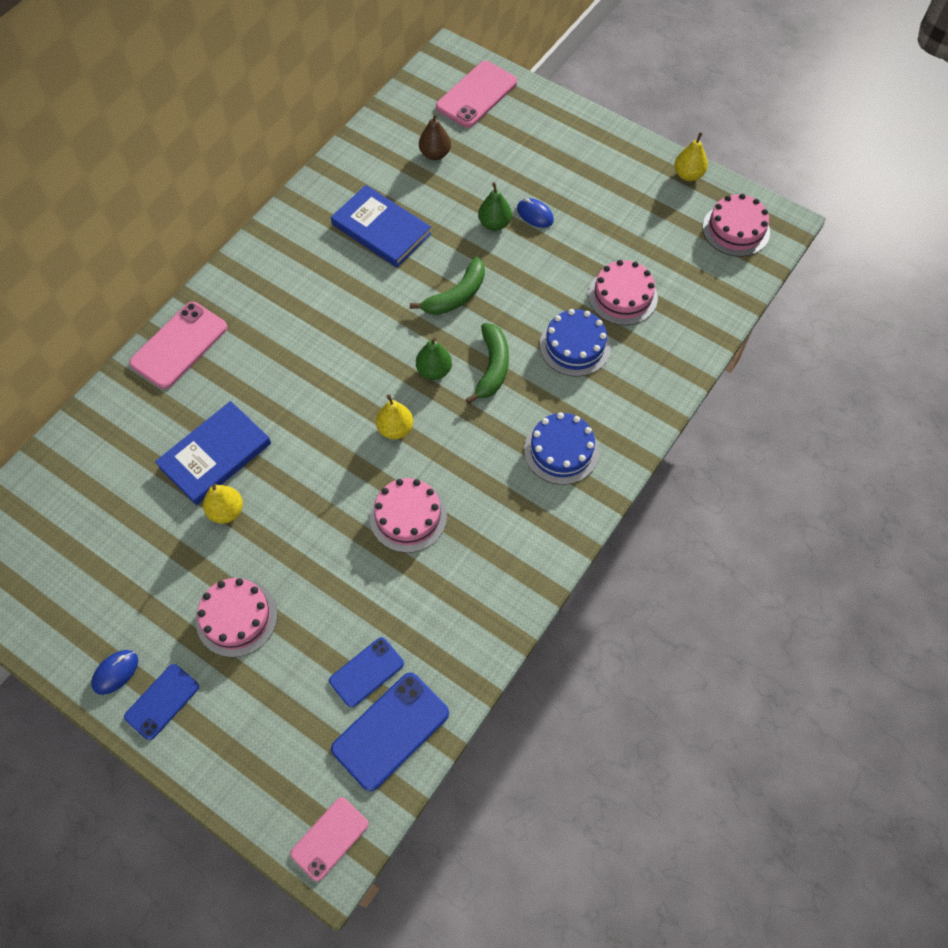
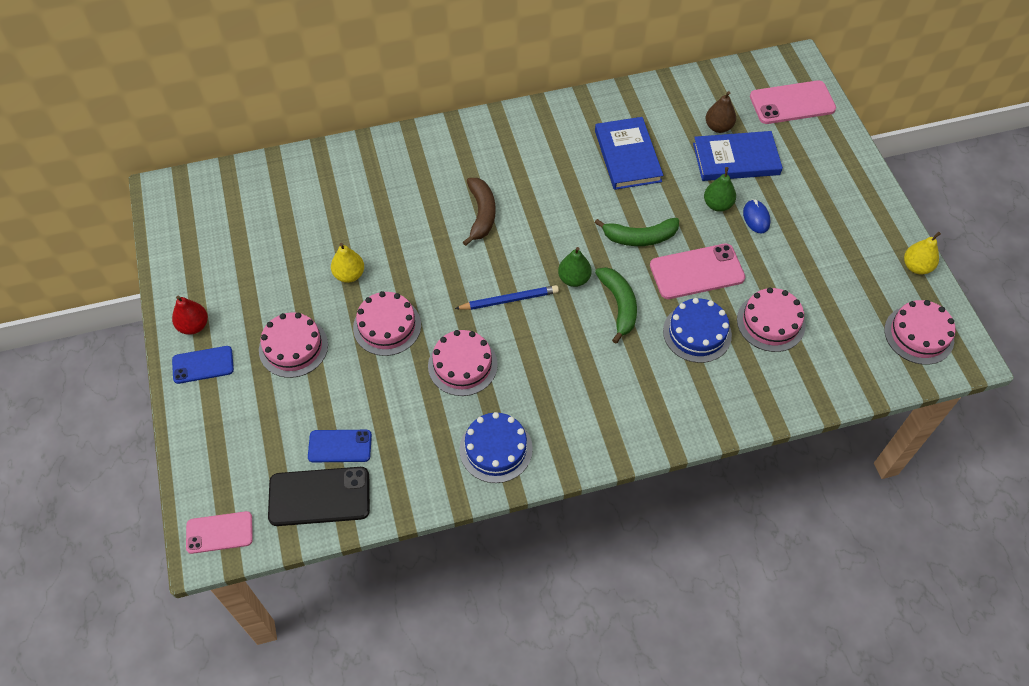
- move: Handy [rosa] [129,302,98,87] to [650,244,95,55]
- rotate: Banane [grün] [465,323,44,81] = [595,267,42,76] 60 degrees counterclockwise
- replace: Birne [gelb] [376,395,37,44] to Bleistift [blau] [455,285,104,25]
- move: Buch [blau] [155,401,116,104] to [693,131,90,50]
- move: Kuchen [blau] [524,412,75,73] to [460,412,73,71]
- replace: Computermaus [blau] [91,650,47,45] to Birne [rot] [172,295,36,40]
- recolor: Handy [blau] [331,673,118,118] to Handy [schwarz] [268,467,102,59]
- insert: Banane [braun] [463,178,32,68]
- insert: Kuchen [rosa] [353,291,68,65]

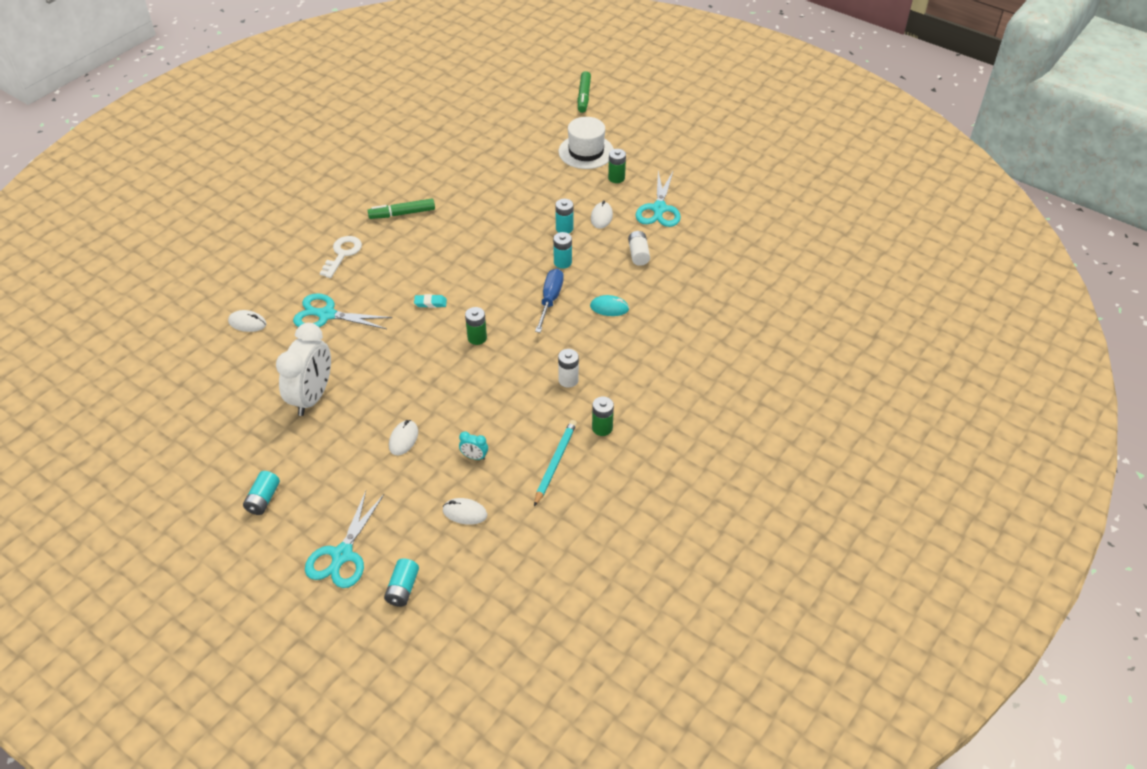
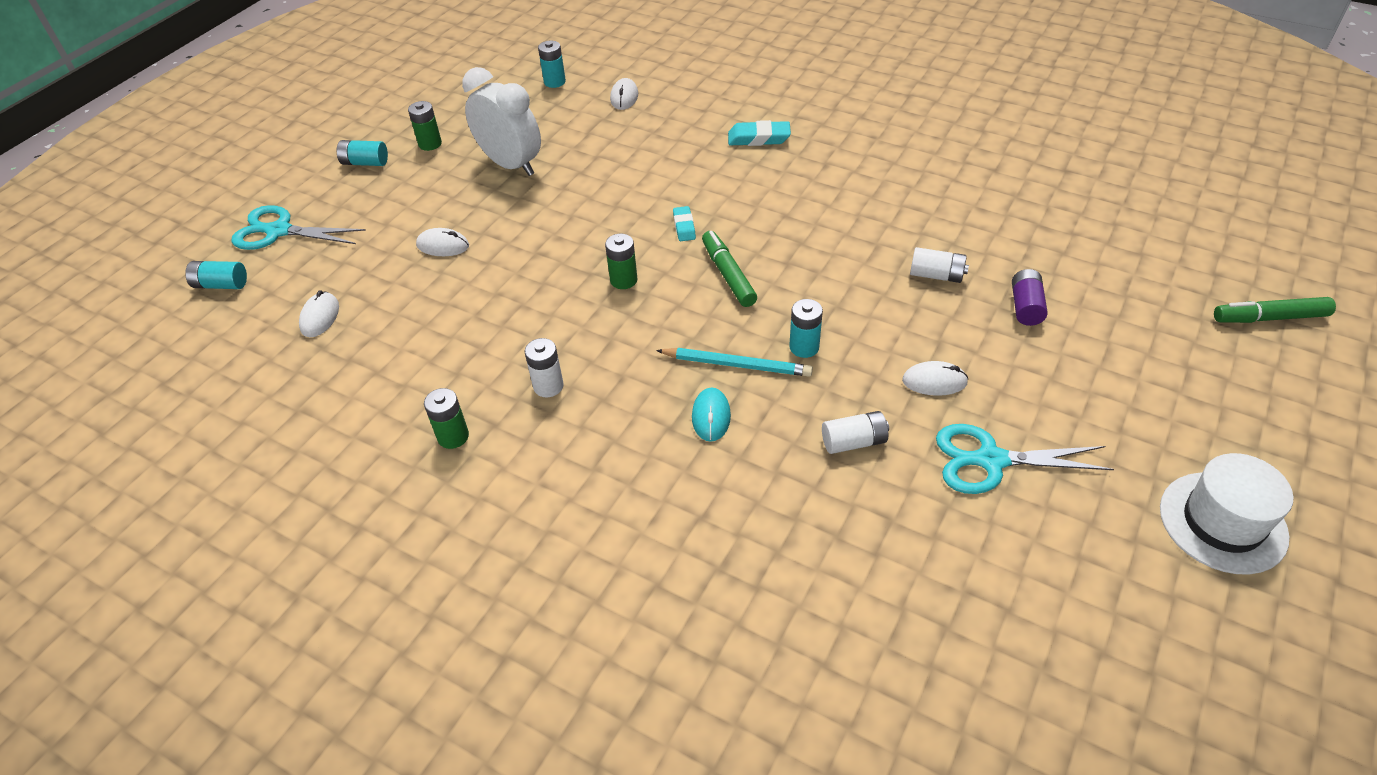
- move: Hut [weiß] [559,117,55,52] to [1160,453,134,121]
- move: Batterie [grün] [608,149,18,34] to [408,101,34,50]
- move: Filzstift [grün] [367,199,68,20] to [702,231,55,76]
- move: Batterie [türkis] [555,199,18,35] to [538,41,28,47]
- replace: Schlüssel [weiß] [320,236,42,42] to Radiergummi [türkis] [728,120,63,26]
- delete: Schraubenzieher [blau] [535,269,29,64]
- delete: Schere [türkis] [293,293,100,36]
- rotate: Wecker [weiß] [276,323,55,93] = [462,67,79,109] 150 degrees counterclockwise
- move: Bleistift [türkis] [534,420,43,86] to [656,348,157,29]
- delete: Wecker [türkis] [459,431,29,29]
- insert: Batterie [weiß] [910,247,59,36]
- insert: Batterie [lila] [1012,269,36,57]

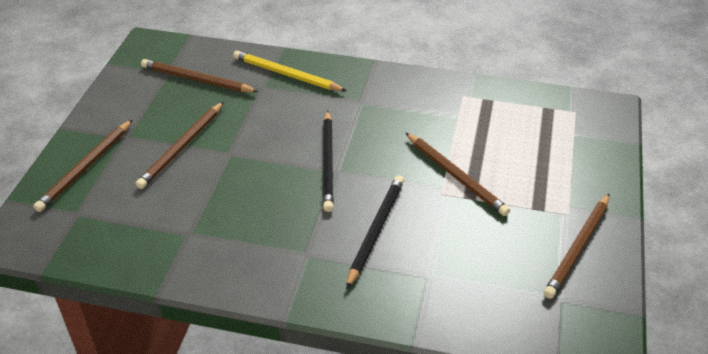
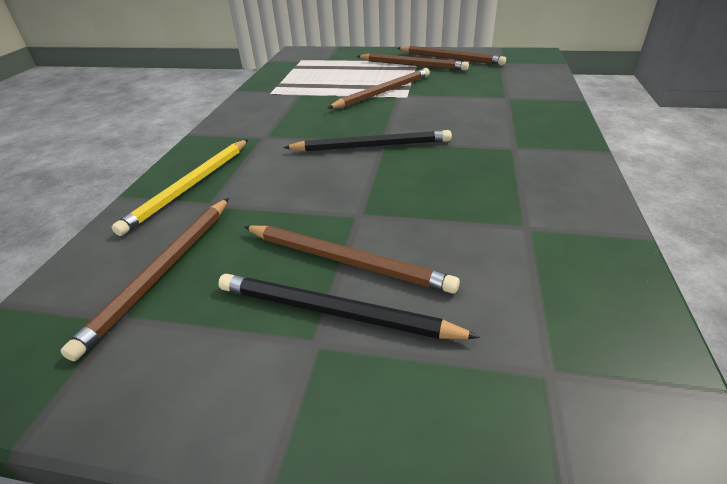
- move: Bleistift [braun] [33,119,100,93] to [357,53,112,17]
- move: Bleistift [schwarz] [346,175,58,114] to [218,274,262,65]

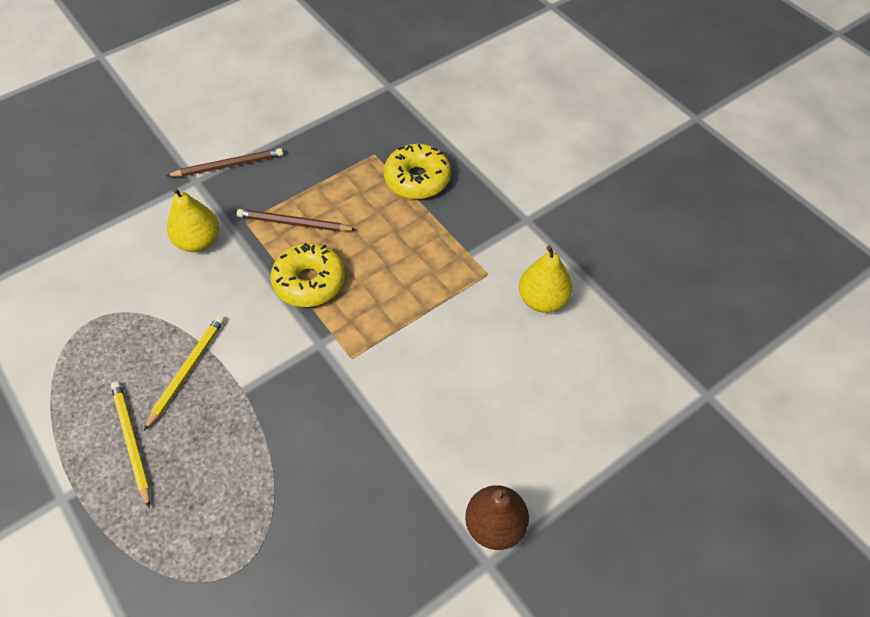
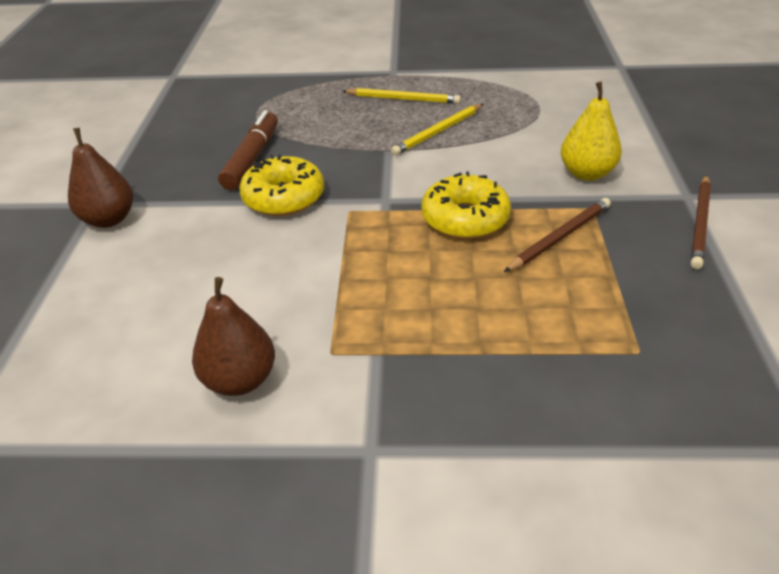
- move: Donut [gelb] [384,144,67,55] to [239,155,85,61]
- recolor: Birne [gelb] [519,245,54,68] to Birne [braun] [192,277,83,119]
- rotate: Bleistift [gelb] [144,315,81,116] = [391,104,92,52] 75 degrees clockwise
- insert: Filzstift [braun] [218,110,60,80]

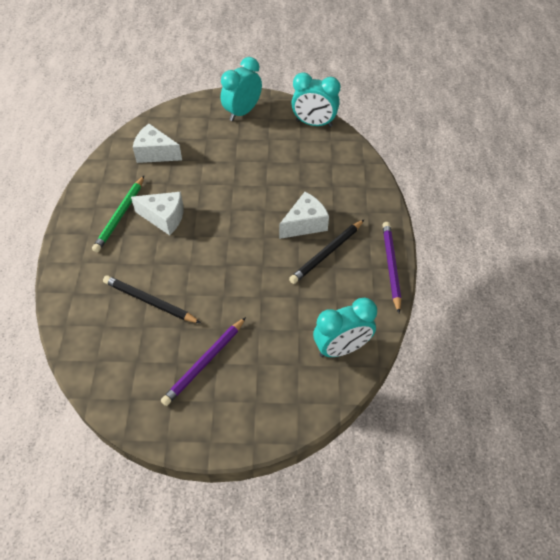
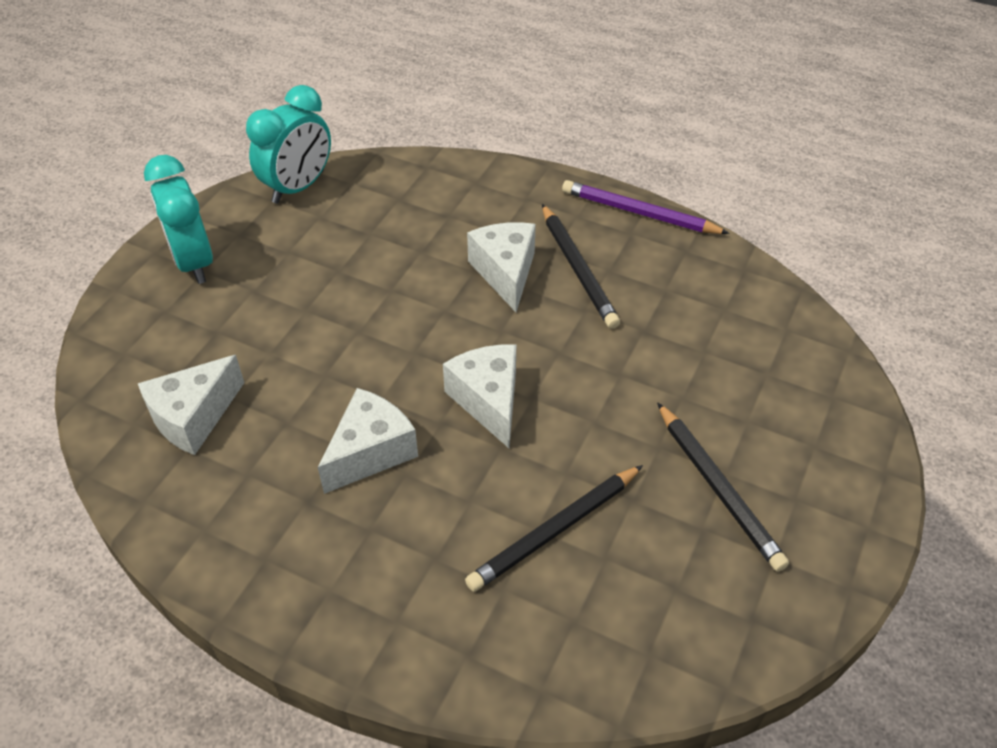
- delete: Bleistift [grün] [92,176,52,77]
- delete: Wecker [türkis] [313,298,64,59]
- recolor: Bleistift [lila] [161,317,85,89] to Bleistift [schwarz] [657,402,132,170]
- insert: Käse [weiß] [443,345,73,103]

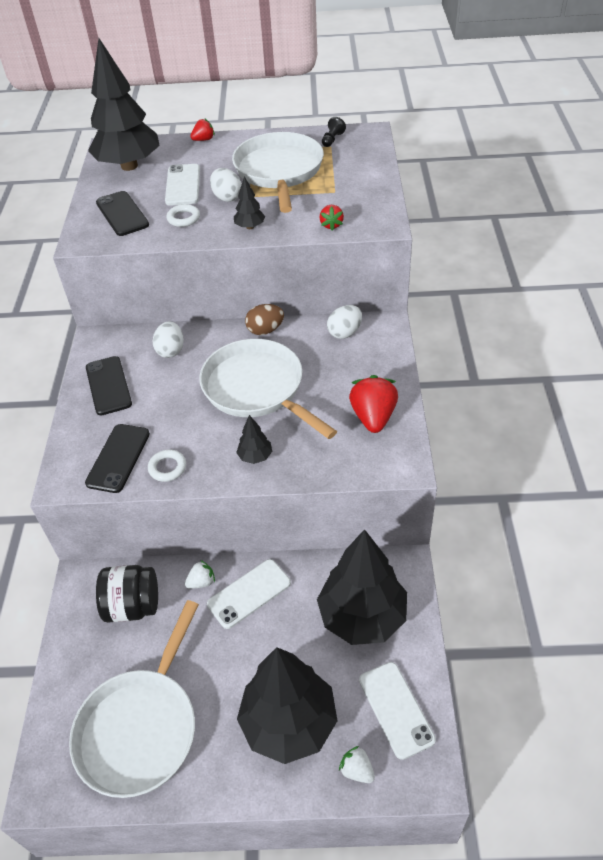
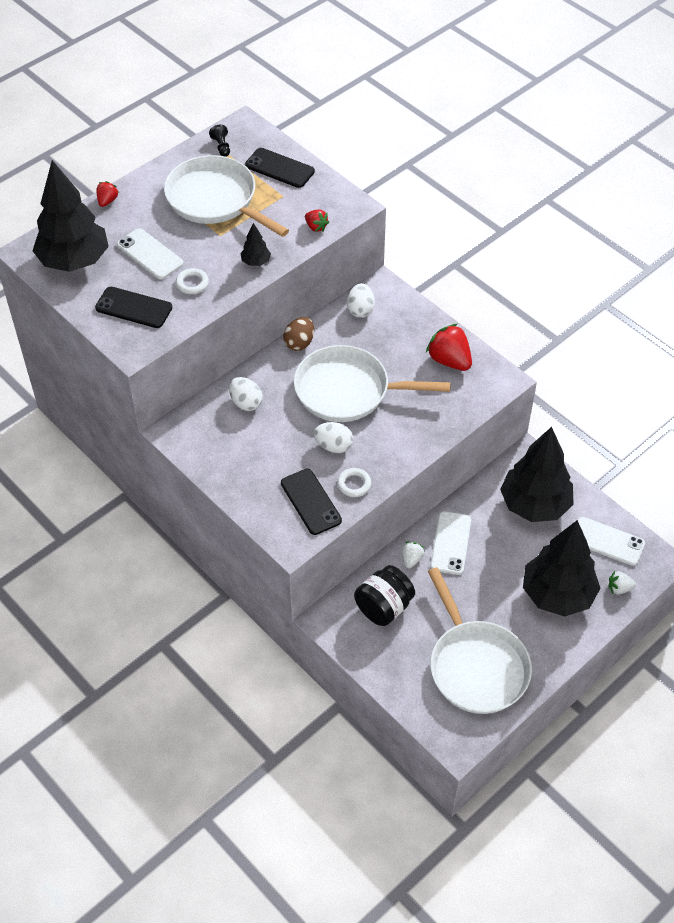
- move: Ei [weiß] [210,168,32,34] to [314,422,39,31]
- move: Handy [schwarz] [86,356,46,59] to [245,148,70,40]
- delete: Baum [schwarz] [236,415,36,49]

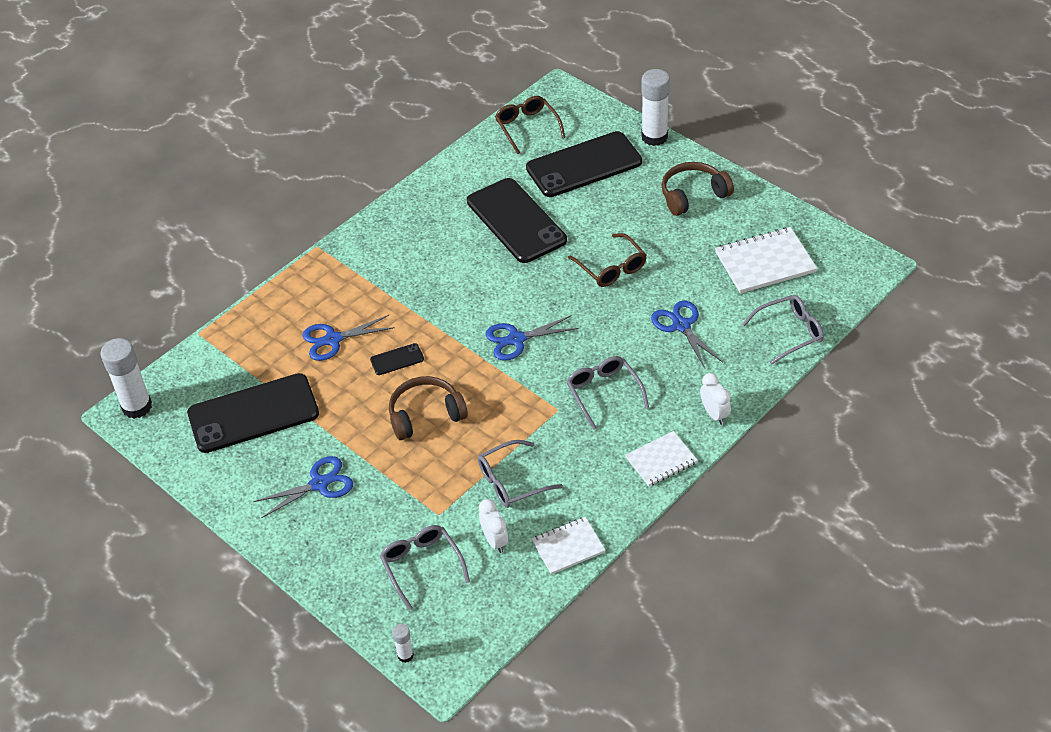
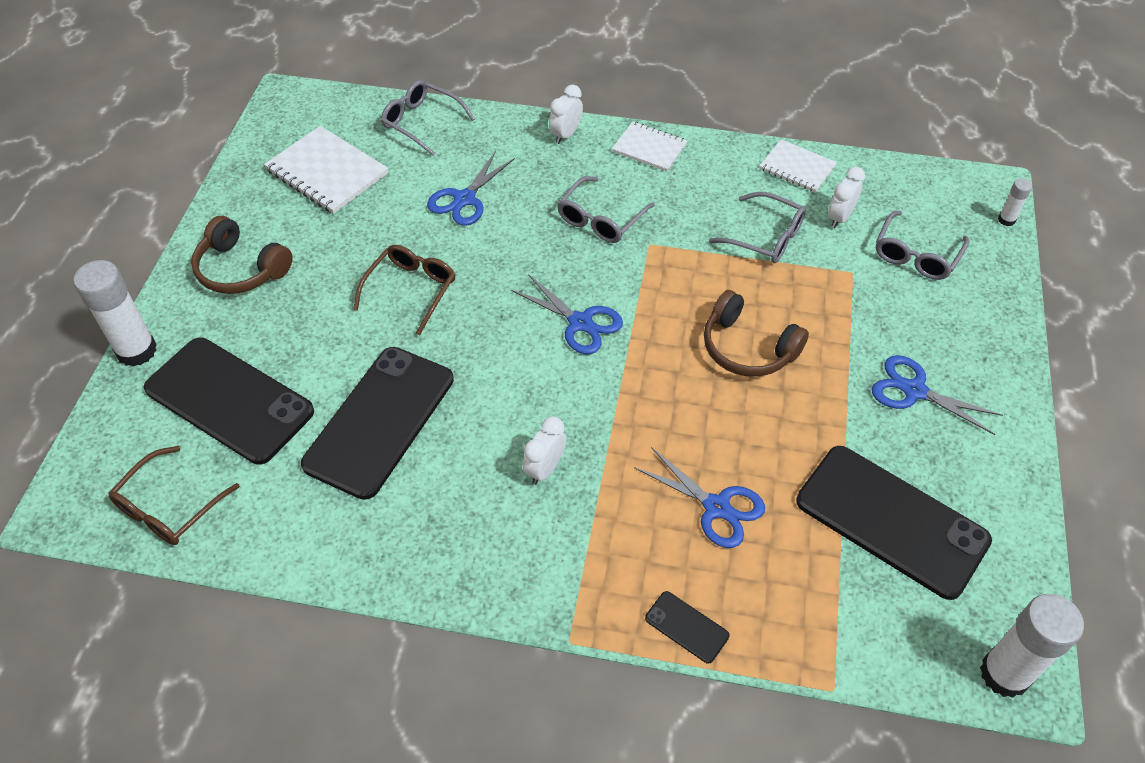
- move: Handy [schwarz] [370,343,54,32] to [645,591,84,73]
- insert: Wecker [weiß] [523,417,43,68]

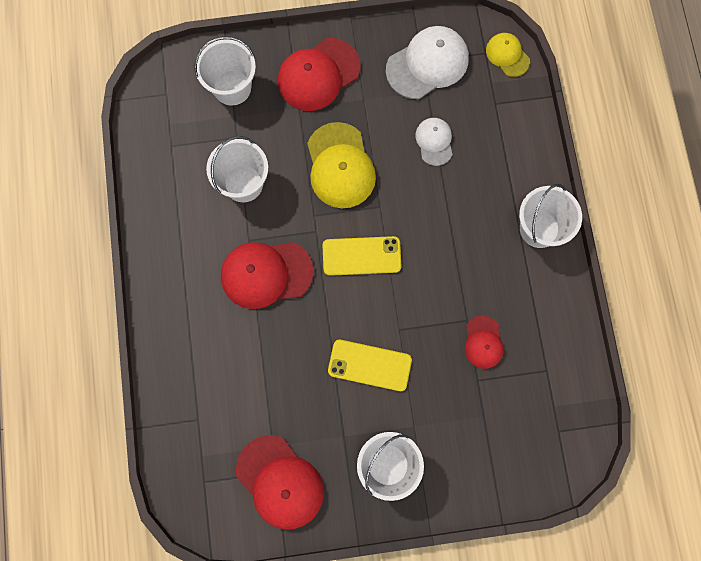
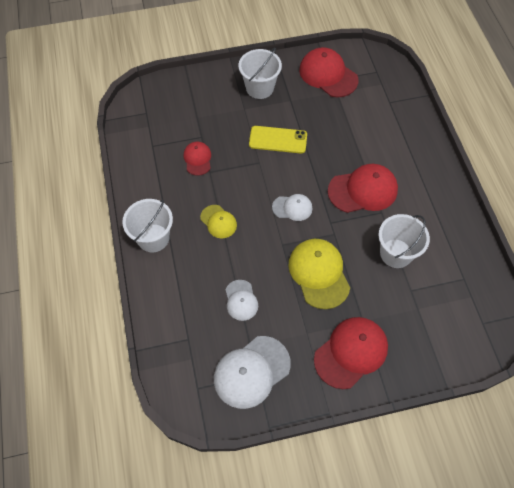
- move: Kappe [gelb] [486,33,44,44] to [200,205,37,33]
- delete: Eimer [weiß] [195,36,61,70]
- replace: Handy [gelb] [323,236,79,40] to Kappe [weiß] [272,194,40,27]

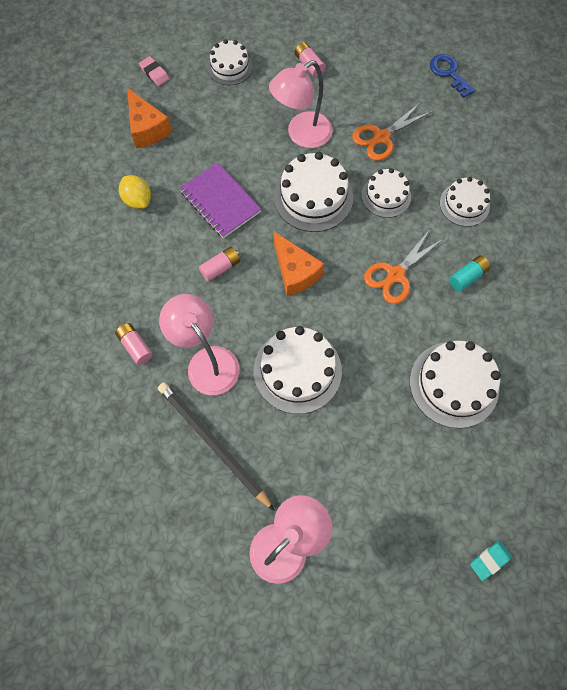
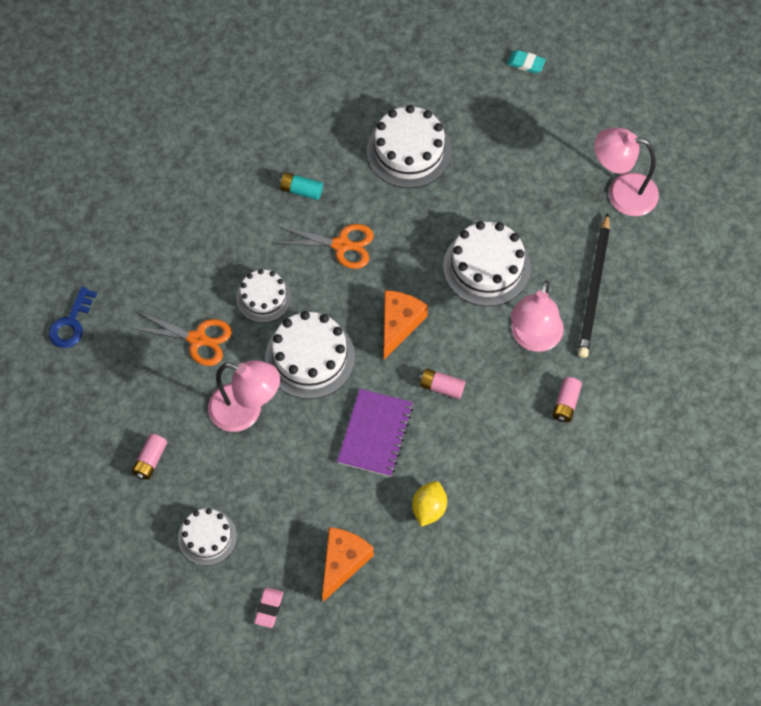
- delete: Kuchen [weiß] [440,177,50,50]

